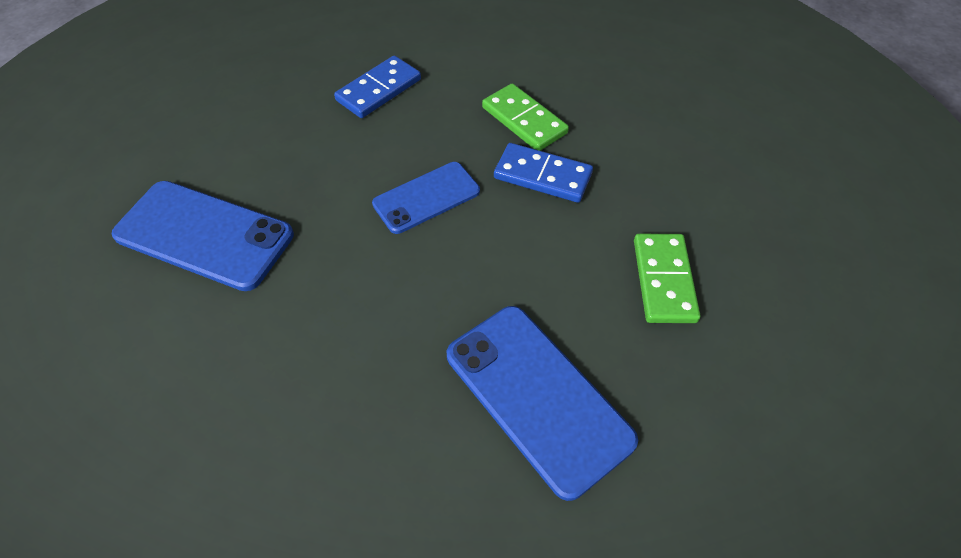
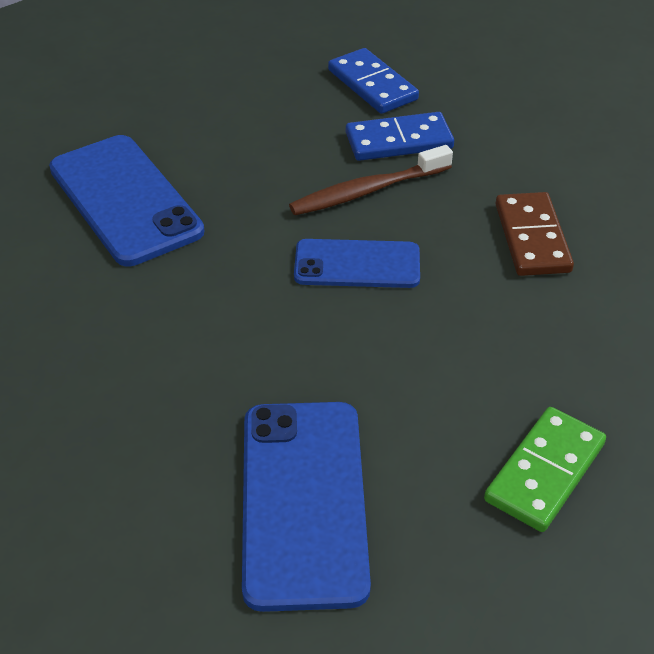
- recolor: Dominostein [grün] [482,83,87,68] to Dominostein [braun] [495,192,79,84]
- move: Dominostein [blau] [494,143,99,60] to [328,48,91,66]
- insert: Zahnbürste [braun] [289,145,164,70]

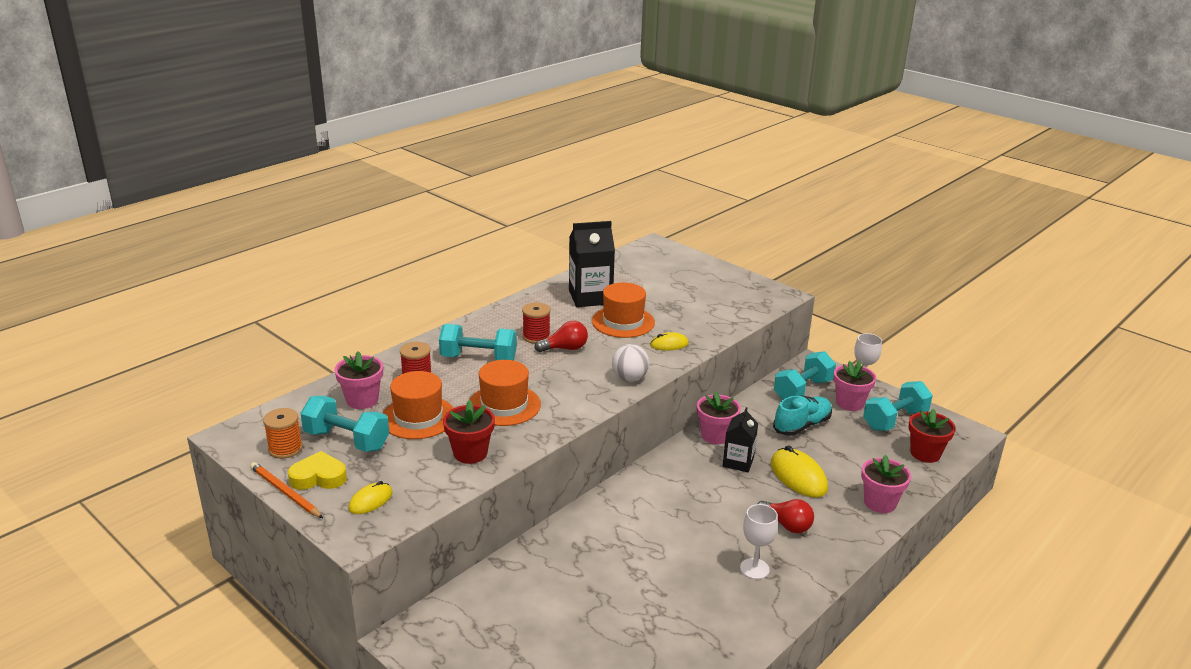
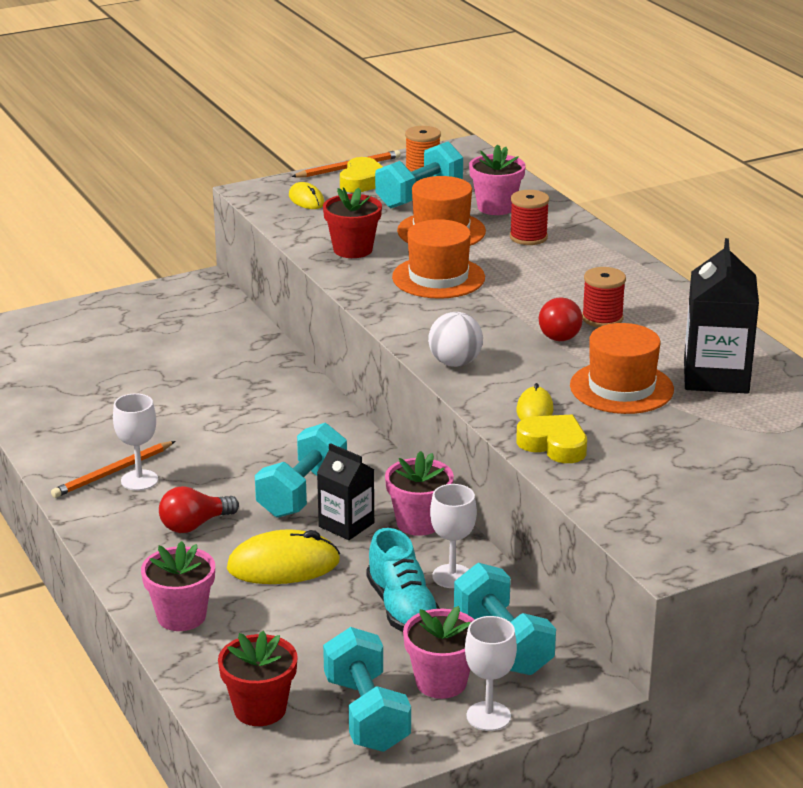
- move: Hantel [türkis] [439,324,78,36] to [255,423,92,95]
- insert: Herz [gelb] [516,415,71,48]
- insert: Bleistift [orange] [51,441,124,57]
- insert: Kelch [weiß] [430,484,47,104]

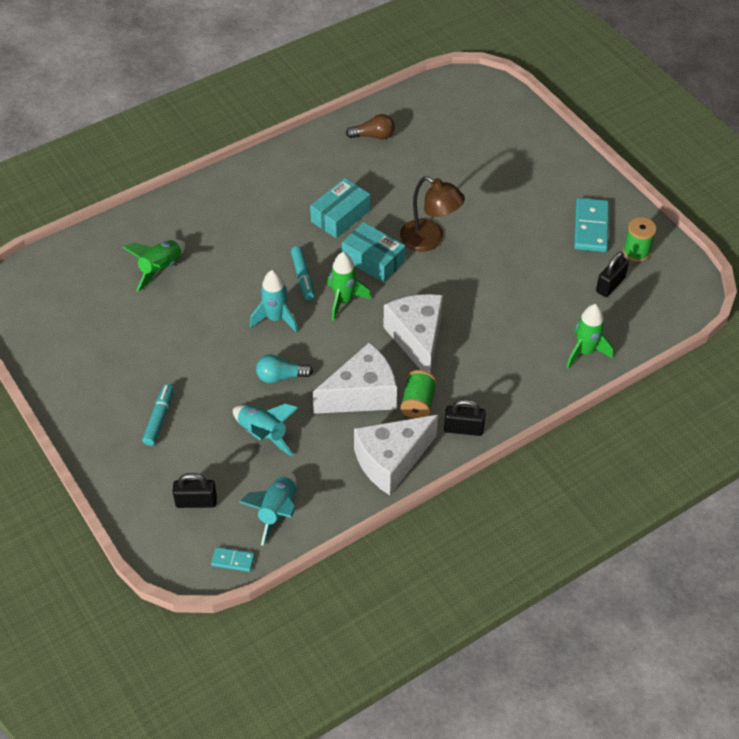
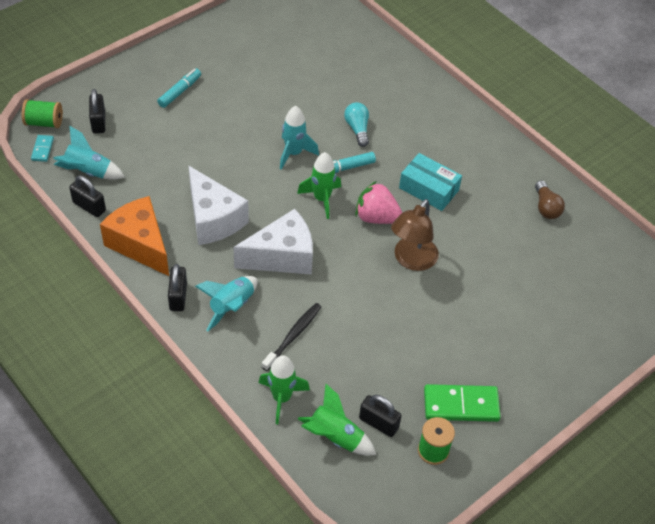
- recolor: Dominostein [türkis] [574,198,35,54] to Dominostein [grün] [424,384,77,38]
- replace: Schachtel [türkis] [342,222,63,61] to Erdbeere [rosa] [355,181,47,43]
- move: Rakete [grün] [122,240,63,51] to [298,384,78,72]
- move: Glühbirne [türkis] [256,355,57,28] to [344,102,25,45]
- move: Garnrolle [grün] [400,370,37,49] to [22,99,41,29]
- rotate: Filzstift [türkis] [142,384,32,62] = [157,68,44,40] 60 degrees counterclockwise
- move: Rakete [türkis] [233,404,65,52] to [195,276,63,55]
- recolor: Käse [weiß] [354,415,84,80] to Käse [orange] [100,196,69,80]
- insert: Vorhängeschloss [schwarz] [69,175,37,42]
- insert: Zahnbürste [schwarz] [262,303,59,68]

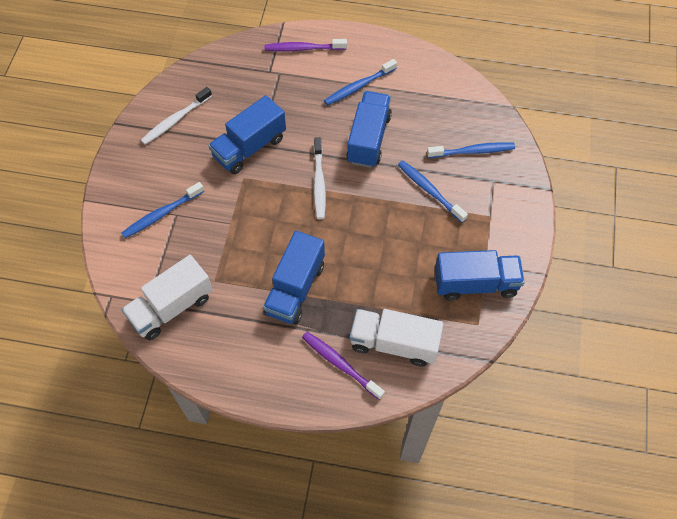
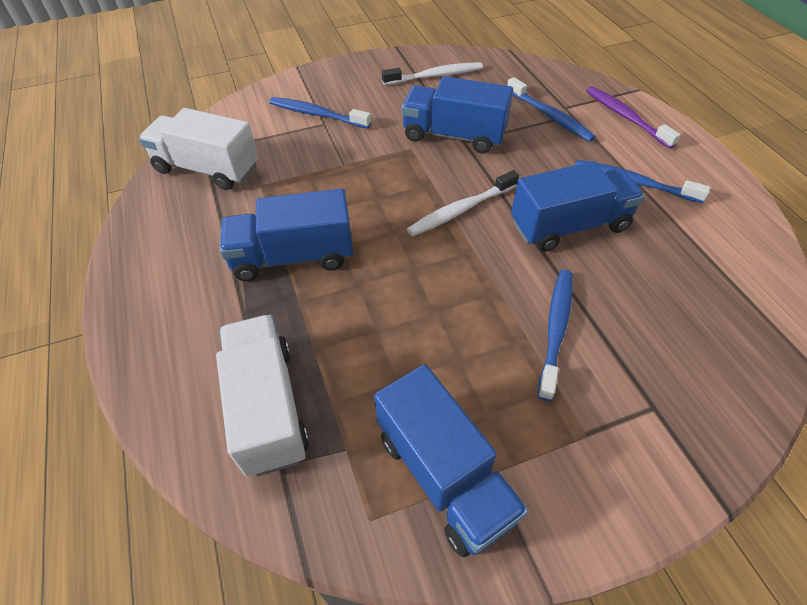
- rotate: Zahnbürste [weiß] [141,87,71,58] = [382,62,101,23] 150 degrees clockwise
- move: Zahnbürste [blau] [427,142,88,16] to [507,77,89,65]
- delete: Zahnbürste [lila] [302,332,83,68]

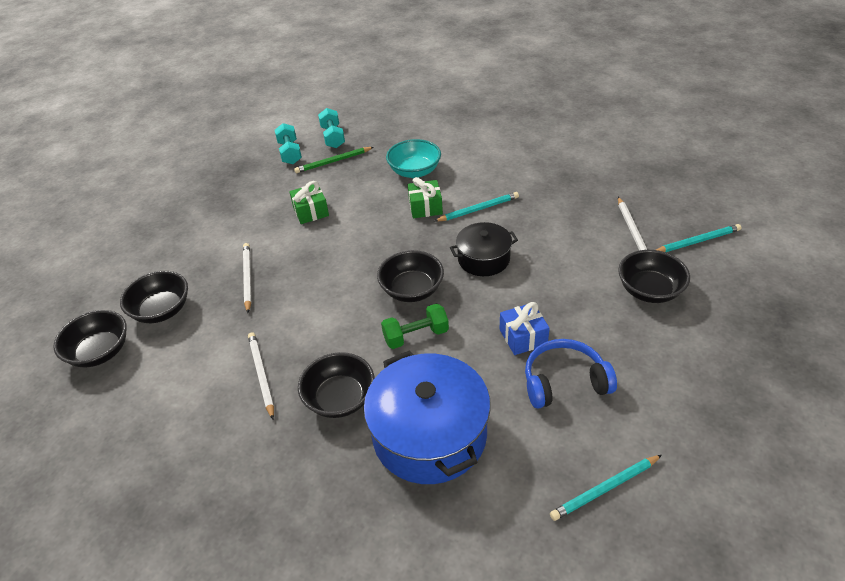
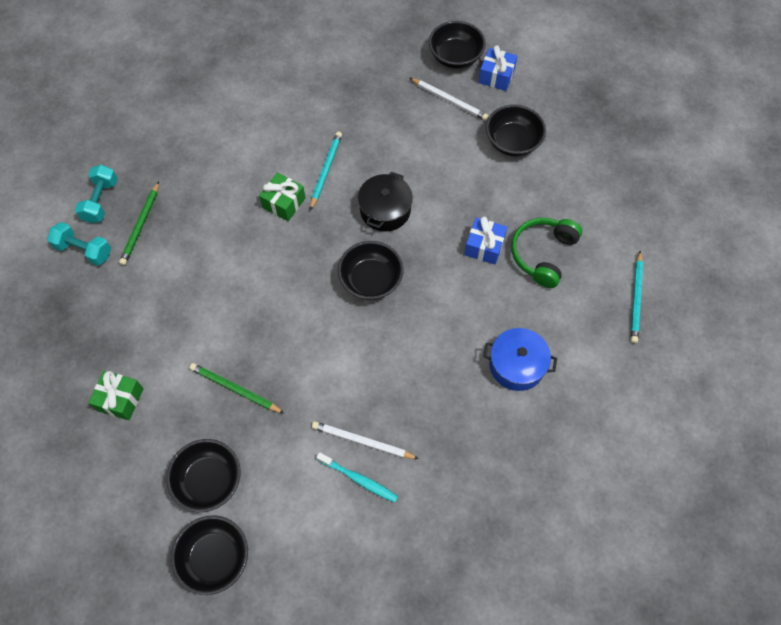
- rotate: Hantel [türkis] [318,108,27,40] = [75,165,42,58] 75 degrees clockwise
- delete: Schüssel [türkis] [386,139,55,39]
- move: Geschenk [grün] [289,181,40,43] to [88,371,56,49]
- replace: Bleistift [türkis] [656,224,85,28] to Geschenk [blau] [478,45,39,46]
- recolor: Bleistift [weiß] [243,243,8,70] to Bleistift [grün] [190,363,94,50]
- delete: Hantel [grün] [381,303,68,46]
- recolor: Kopfhörer [blau] [525,339,92,70] to Kopfhörer [grün] [511,218,71,70]
- resize: Kochtopf [blau] [364,350,127,134] = [483,328,74,63] x0.57
- move: Schüssel [schwarz] [298,352,76,66] to [429,21,57,48]
- insert: Zahnbürste [türkis] [316,452,82,51]

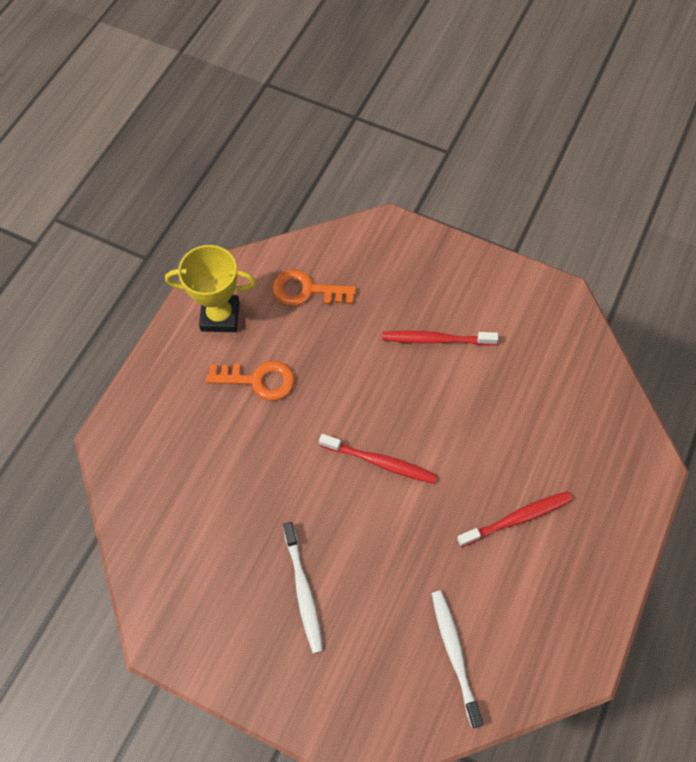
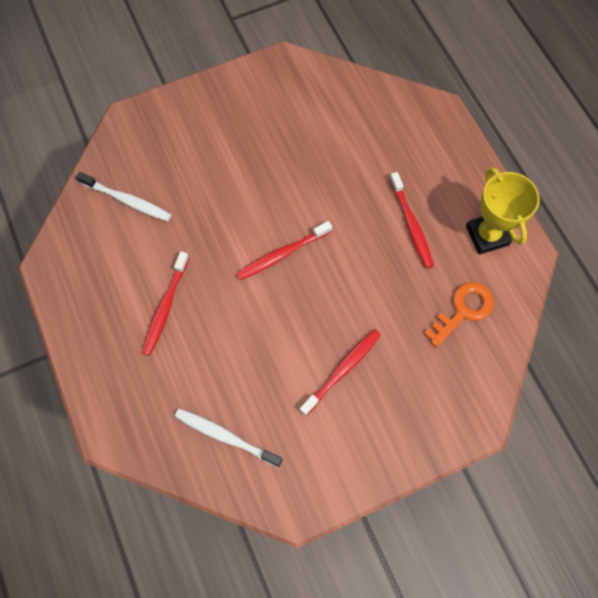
- rotate: Pokal [gelb] [165,245,91,87] = [466,167,74,88] 60 degrees counterclockwise
- replace: Schlüssel [orange] [206,361,89,39] to Zahnbürste [rot] [389,172,45,97]
- move: Zahnbürste [weiß] [283,522,40,131] to [175,409,107,58]

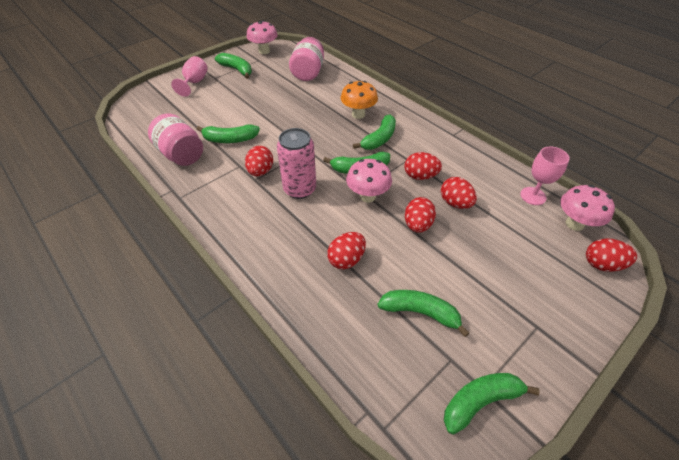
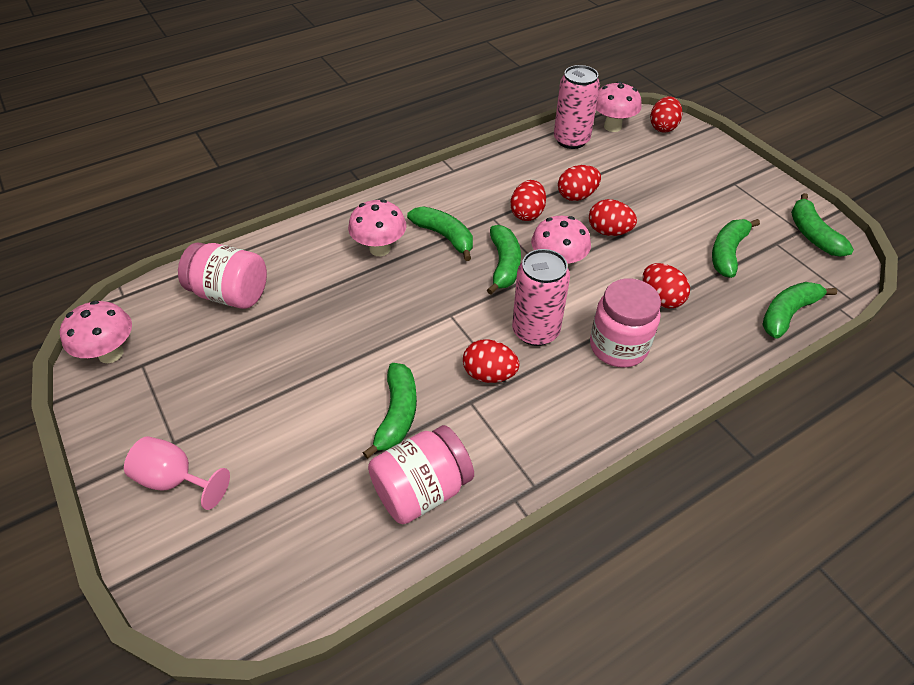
- move: Banane [grün] [215,53,37,26] to [763,282,75,57]
- recolor: Pilz [orange] [341,81,37,38] to Pilz [rosa] [348,199,59,57]
- replace: Kelch [rosa] [520,147,50,58] to Dose [rosa] [554,65,46,84]
- insert: Einmachglas [rosa] [590,278,71,90]

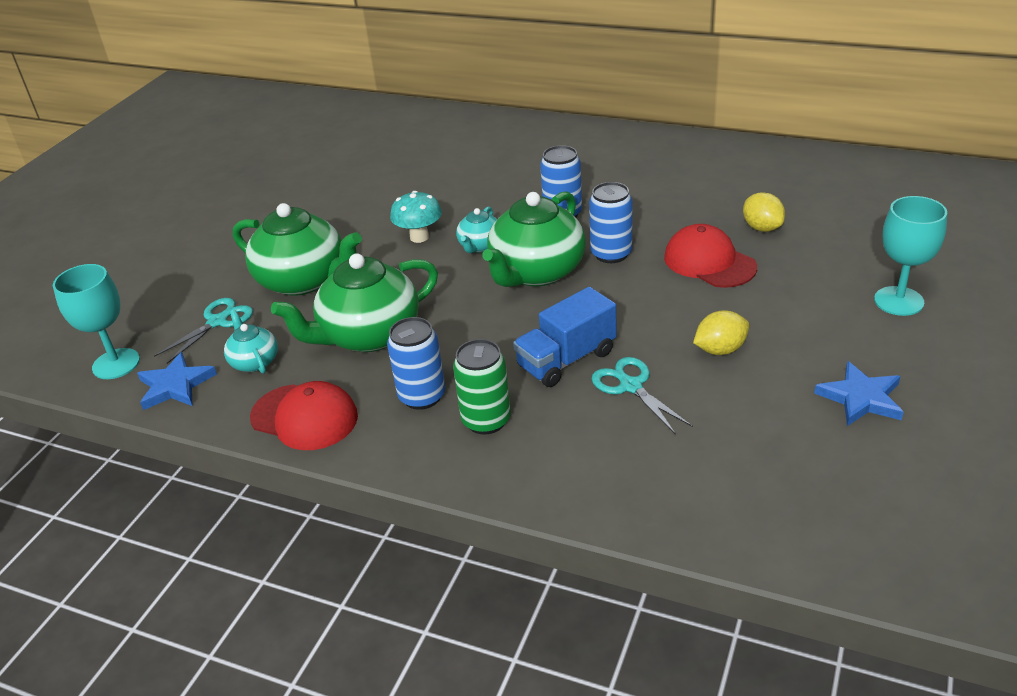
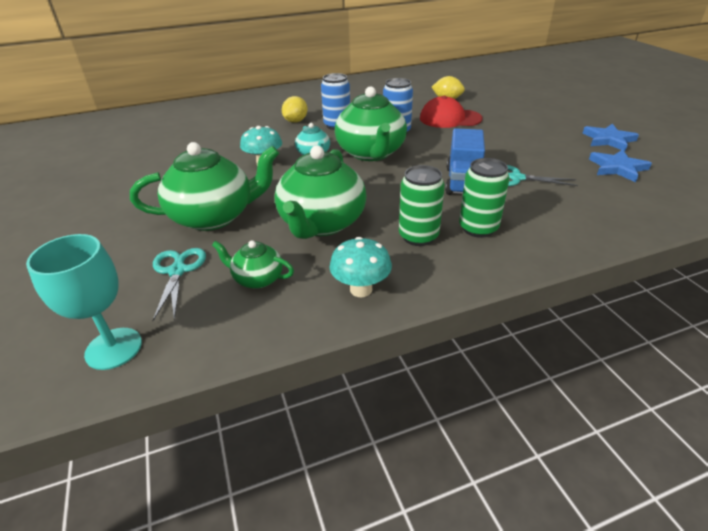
- delete: Kelch [türkis] [874,196,73,120]
- recolor: Teekanne [türkis] [224,310,54,64] to Teekanne [grün] [212,240,82,49]
- move: Zitrone [gelb] [693,310,56,45] to [282,96,26,27]
- recolor: Dose [blau] [387,317,58,93] to Dose [grün] [399,165,46,81]
- move: Stern [blau] [137,352,80,58] to [589,149,63,33]
- replace: Kappe [rot] [250,381,108,69] to Pilz [türkis] [329,237,63,60]

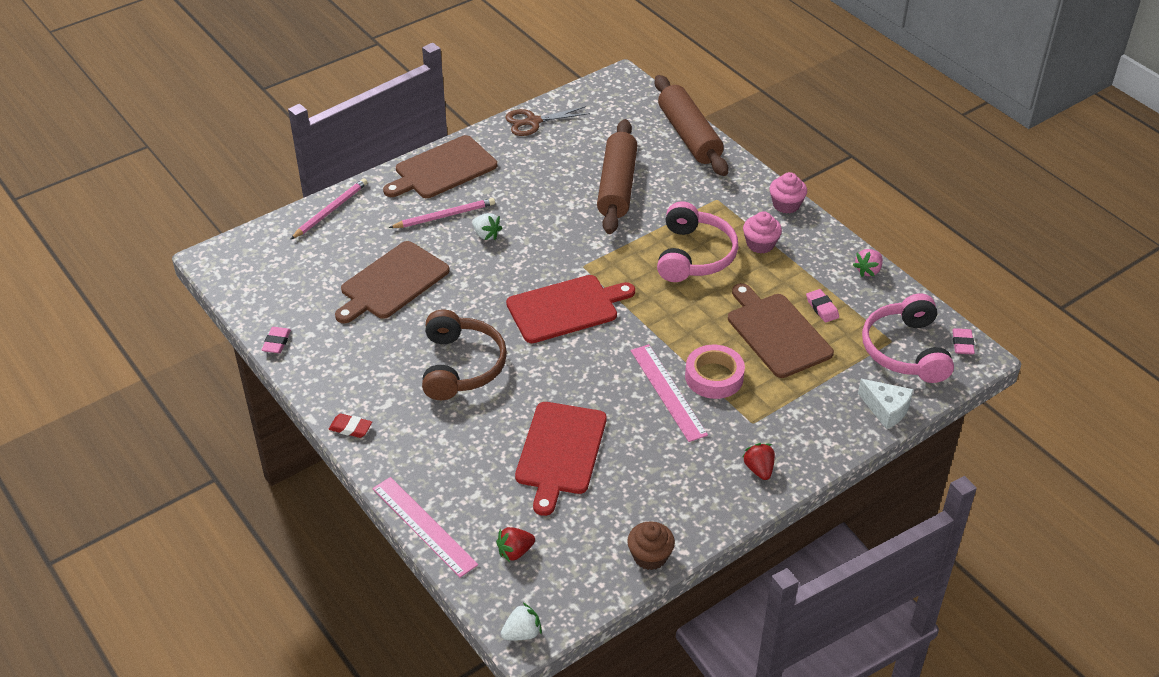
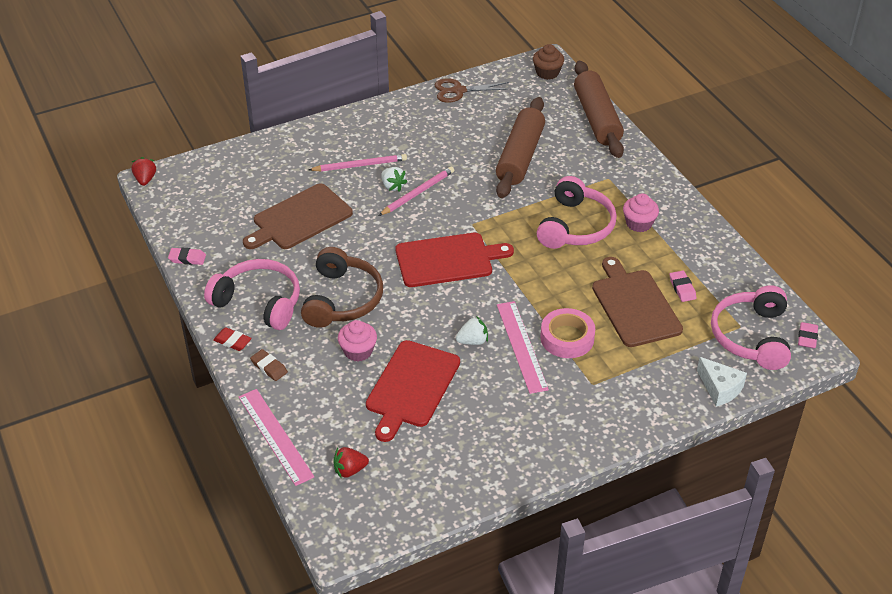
- delete: Schneidebrett [braun] [383,135,114,63]
- move: Muffin [rosa] [770,172,37,42] to [338,320,39,42]
- move: Bleistift [rosa] [290,178,78,62] to [379,166,75,50]
- delete: Erdbeere [rosa] [853,249,30,28]
- rotate: Radiergummi [rosa] [262,327,29,26] = [168,248,38,17] 75 degrees clockwise
- move: Erdbeere [rot] [743,443,32,37] to [131,157,25,29]
- move: Muffin [braun] [627,521,48,49] to [533,44,31,36]
- move: Erdbeere [weiß] [501,603,41,37] to [456,316,32,29]
- insert: Kopfhörer [rosa] [204,259,96,71]
- insert: Radiergummi [braun] [250,349,38,32]

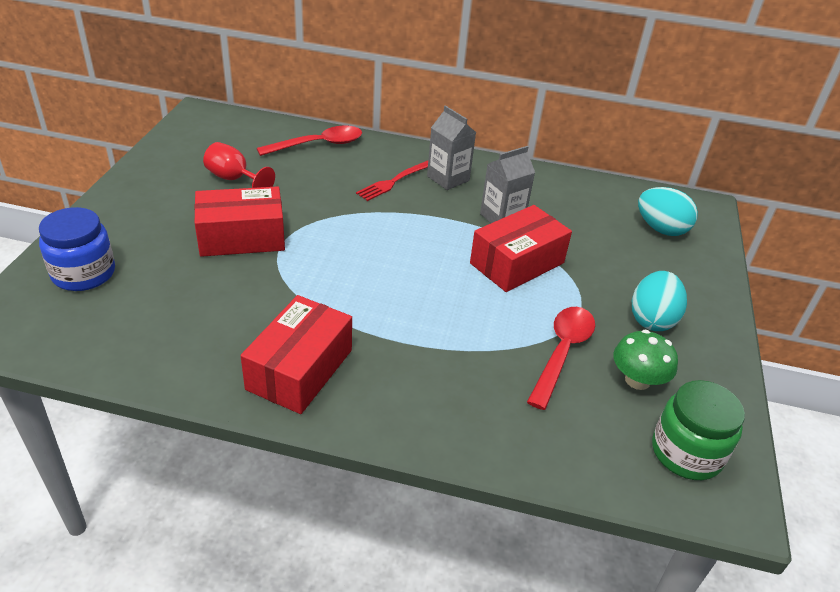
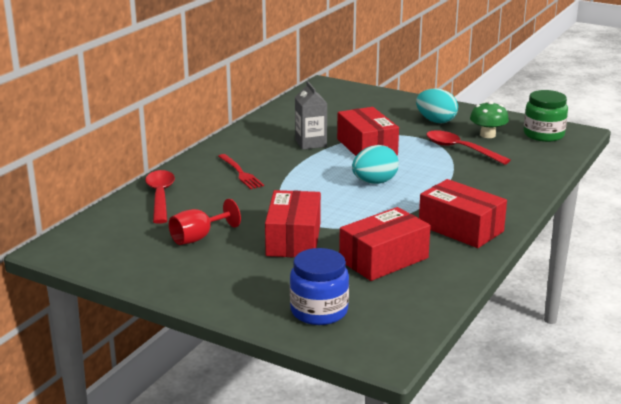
- delete: Getränkekarton [grau] [427,105,49,85]
- move: Ei [türkis] [638,187,60,49] to [352,145,47,39]
- insert: Schachtel [rot] [339,207,92,74]

